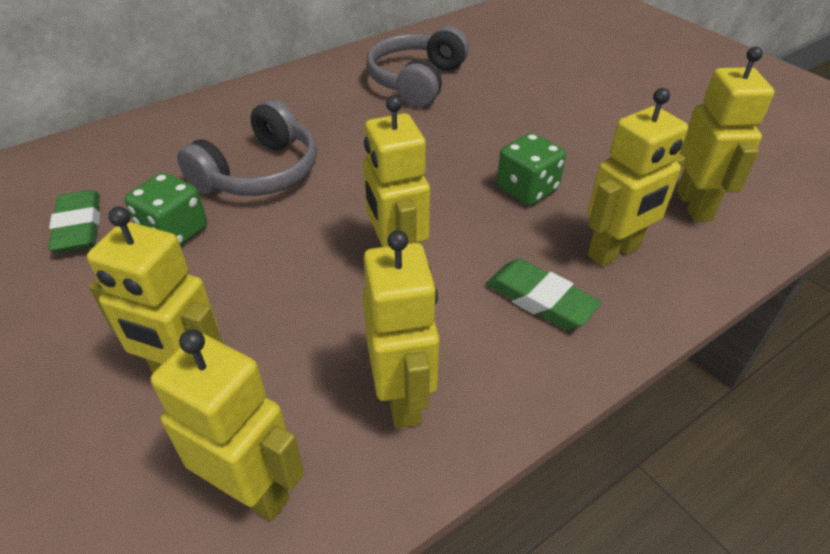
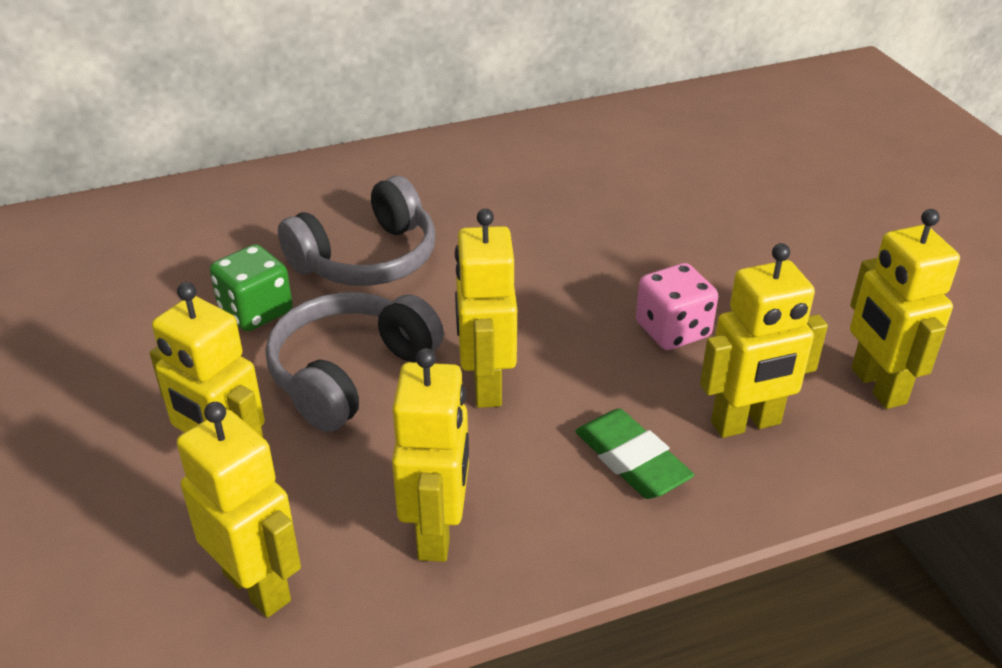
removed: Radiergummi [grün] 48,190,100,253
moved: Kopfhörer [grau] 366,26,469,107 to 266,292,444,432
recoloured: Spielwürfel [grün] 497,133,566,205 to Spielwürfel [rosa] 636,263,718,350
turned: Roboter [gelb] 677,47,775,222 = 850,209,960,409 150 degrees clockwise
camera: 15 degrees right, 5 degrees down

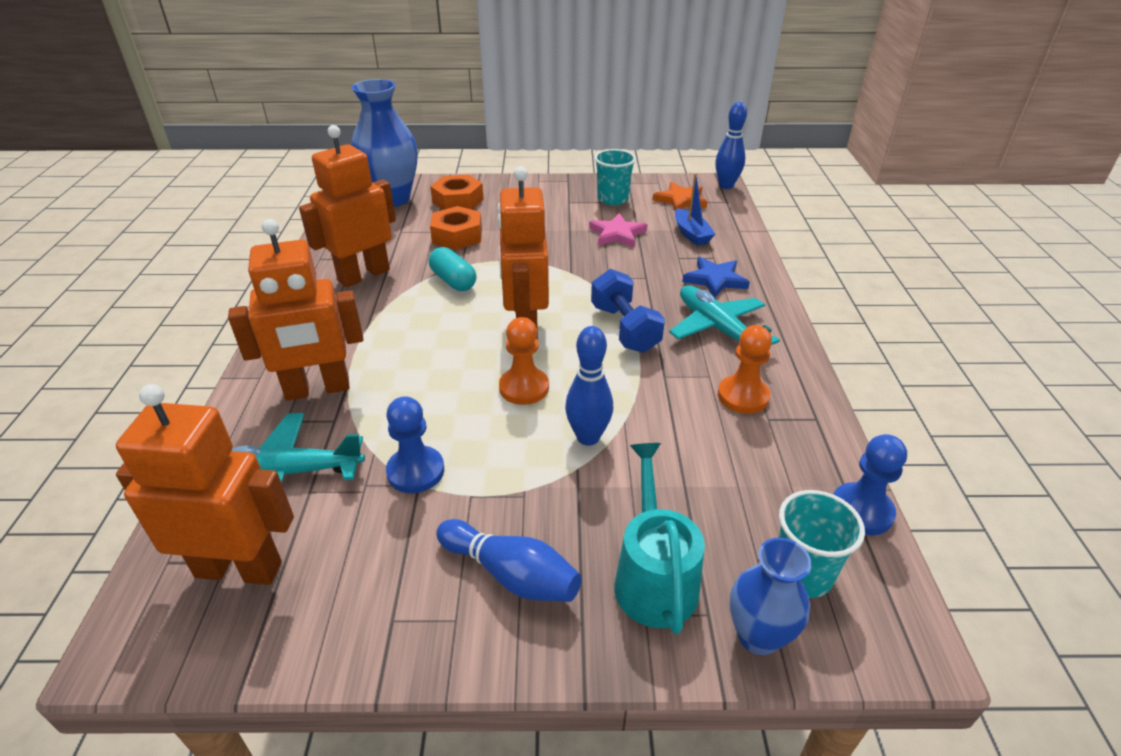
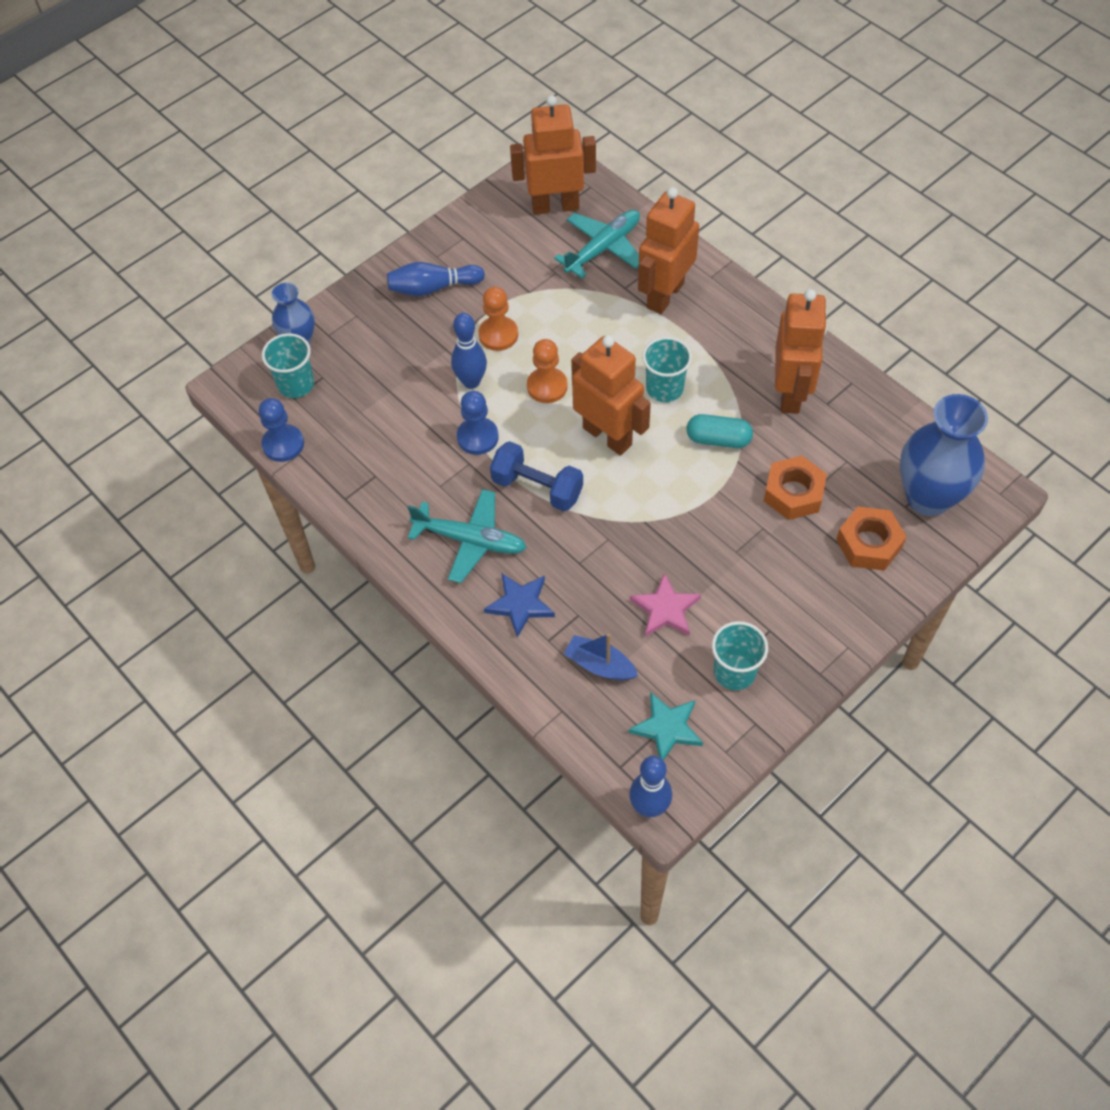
removed: Gießkanne [türkis] 614,443,705,634
added: Becher [türkis] 642,337,692,402
moved: Bauer [blau] 386,396,444,493 to 457,391,499,455; Bauer [orange] 718,325,772,414 to 478,287,518,351
recoloured: Stern [orange] 653,182,707,211 to Stern [türkis] 629,692,703,761
turned: Roboter [orange] 116,384,294,585 = 510,95,596,215 150 degrees counterclockwise
camera: 140 degrees right, 20 degrees up

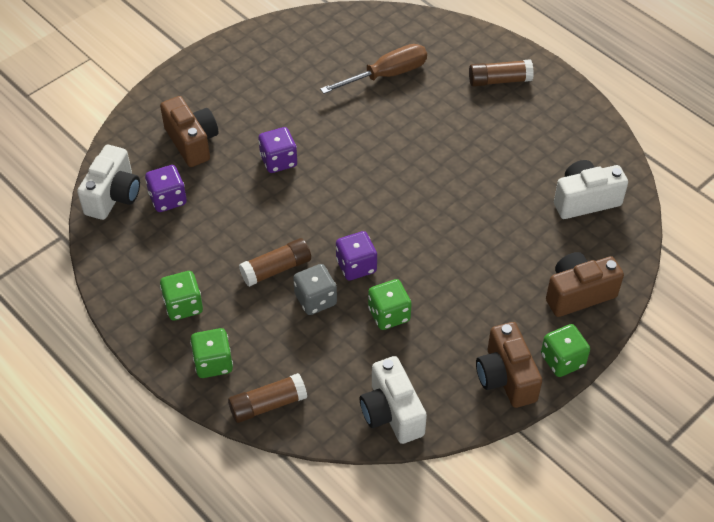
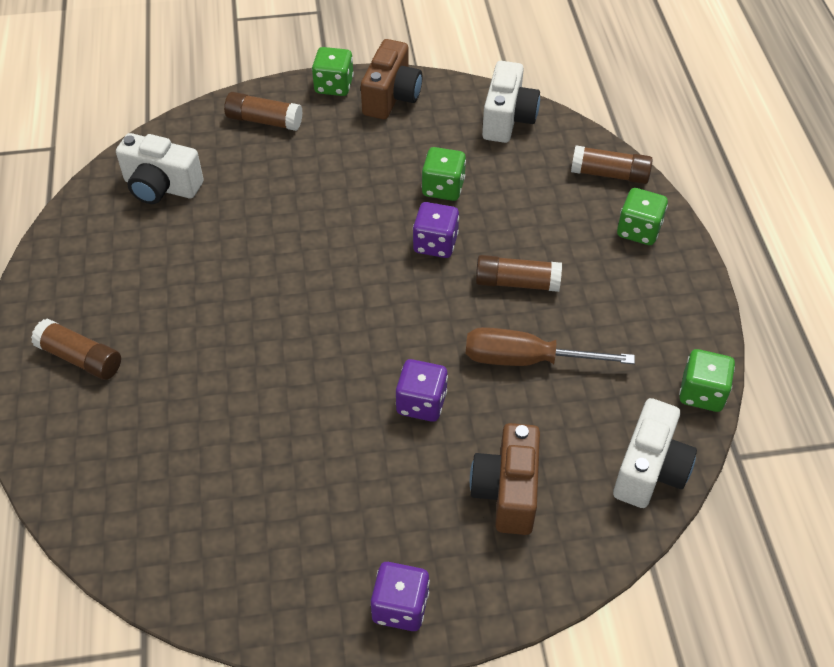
removed: Spielwürfel [grau] 293,264,337,315
moved: Spielwürfel [lila] 145,165,187,212 to 371,562,430,631; Spielwürfel [grün] 160,271,203,320 to 679,349,735,412; Schraubenzieher [braun] 320,44,427,94 to 466,327,635,366
replaced: Kamera [braun] 546,252,624,317 to Klebestift [braun] 224,92,303,131
turned: Kamera [weiß] 77,145,140,220 = 613,398,697,508 150 degrees clockwise
camera: 145 degrees left, 0 degrees up

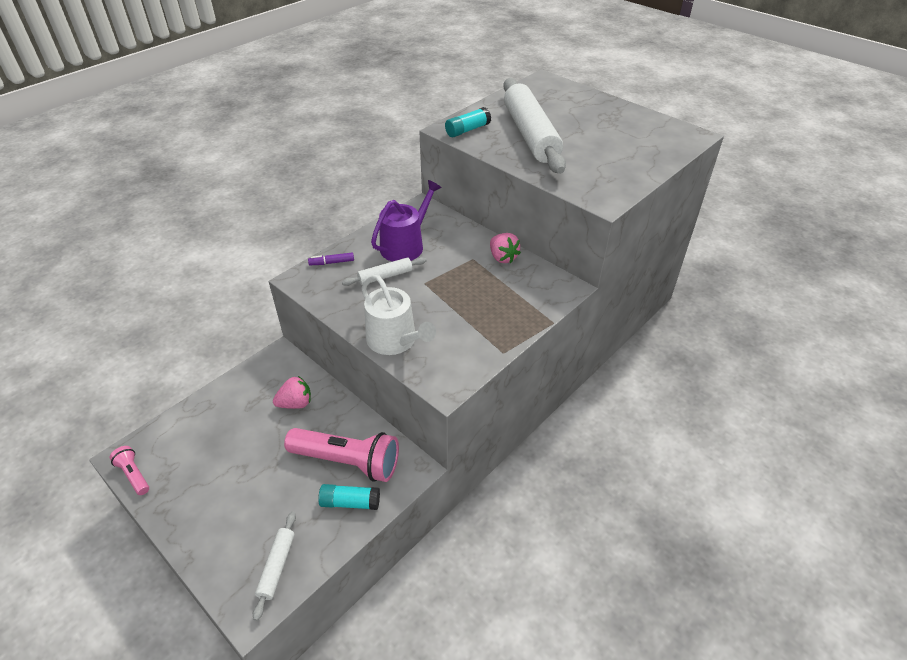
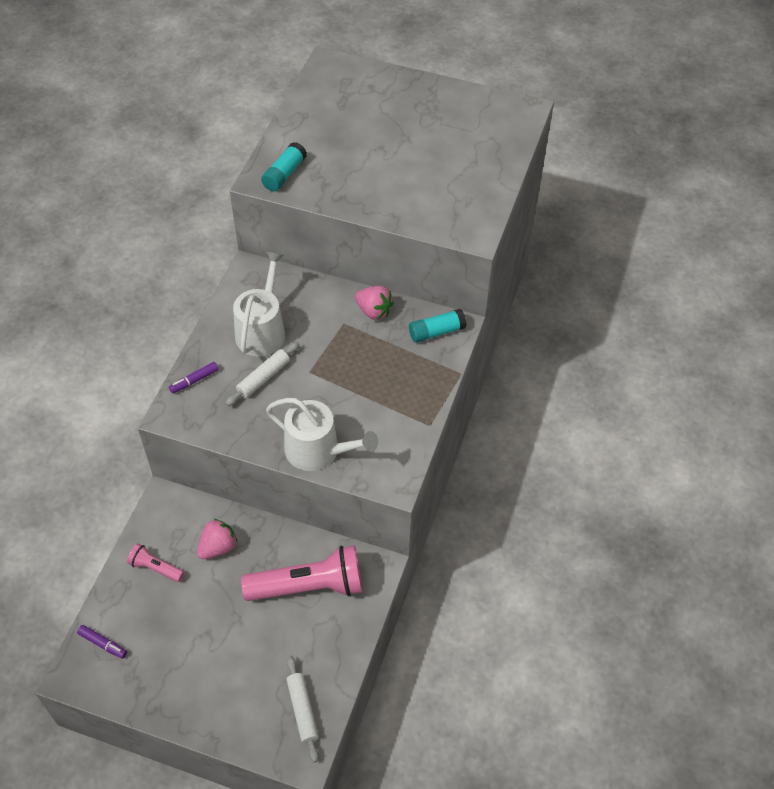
removed: Nudelholz [weiß] 503,78,566,174
added: Filzstift [lila] 77,625,127,659
moved: Taschenlampe [rosa] 110,446,149,495 to 127,544,184,582; Klebestift [türkis] 318,484,380,510 to 409,309,467,343
recoloured: Gießkanne [lila] 371,180,442,262 to Gießkanne [weiß] 233,252,285,356
camera: 25 degrees left, 10 degrees up

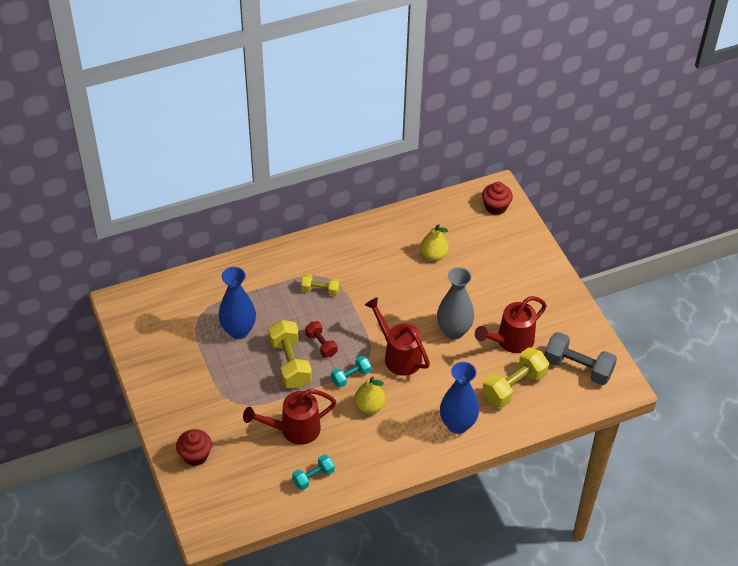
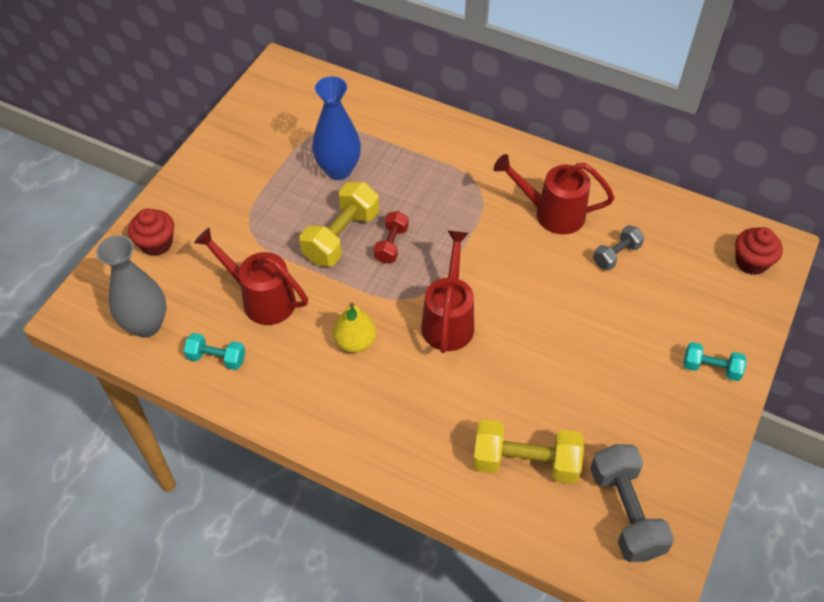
removed: Hantel [gelb] 301,274,340,296; Vase [blau] 440,362,479,434
moved: Hantel [türkis] 331,355,371,388 to 684,342,747,381; Vase [grau] 437,267,474,339 to 96,235,166,338; Gießkanne [rot] 475,296,547,353 to 493,154,614,234
replaced: Birne [gelb] 420,224,449,261 to Hantel [grau] 593,225,644,271
camera: 50 degrees right, 5 degrees up

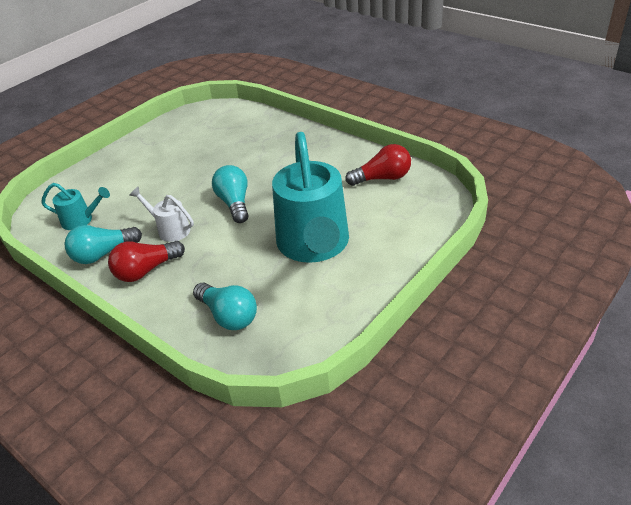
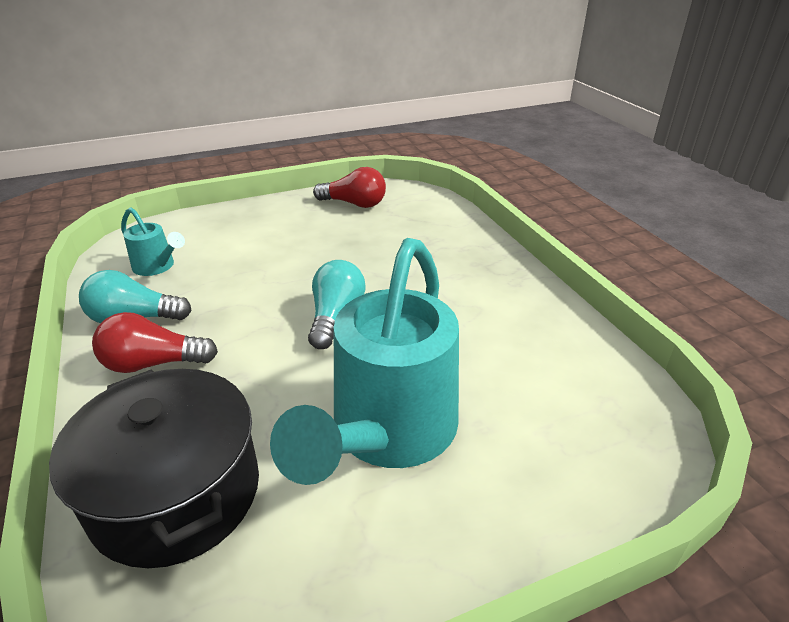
removed: Gießkanne [weiß] 129,187,194,242
moved: Glühbirne [rot] 345,144,411,186 to 313,167,386,208
replaced: Glühbirne [türkis] 193,283,257,330 to Kochtopf [schwarz] 49,369,259,568
camera: 25 degrees right, 5 degrees down

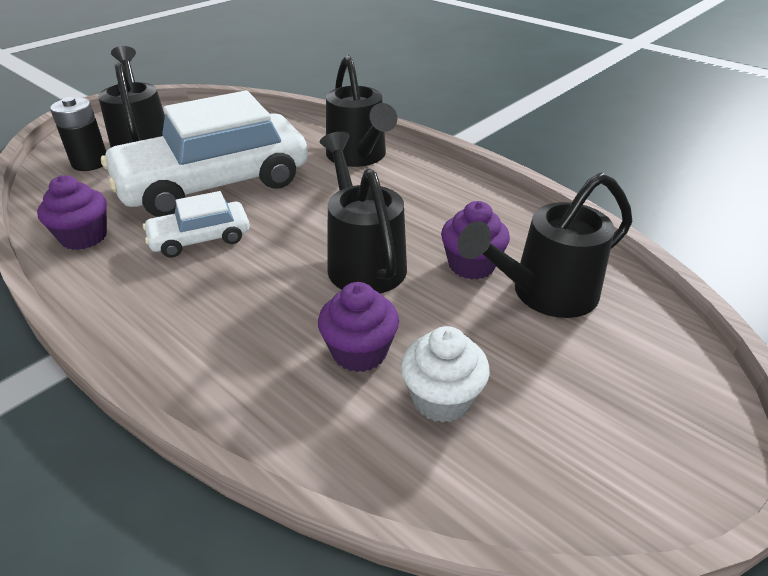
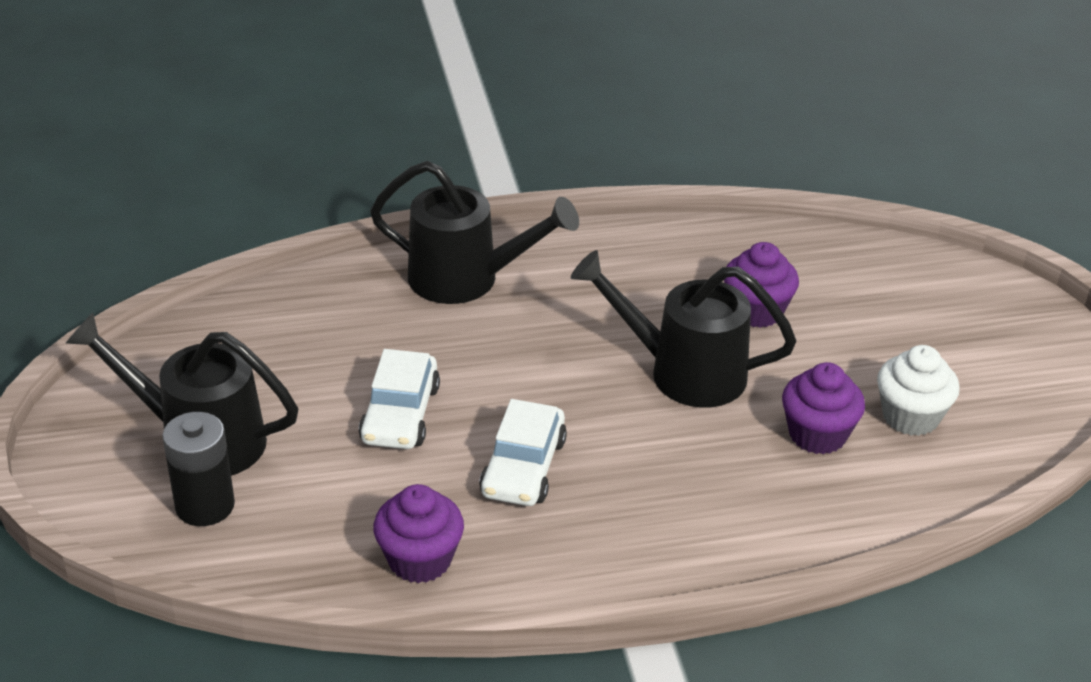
removed: Gießkanne [schwarz] 458,172,632,318
resized: Auto [weiß] 101,91,308,217 = 359,349,440,449 x0.46
camera: 55 degrees left, 0 degrees up

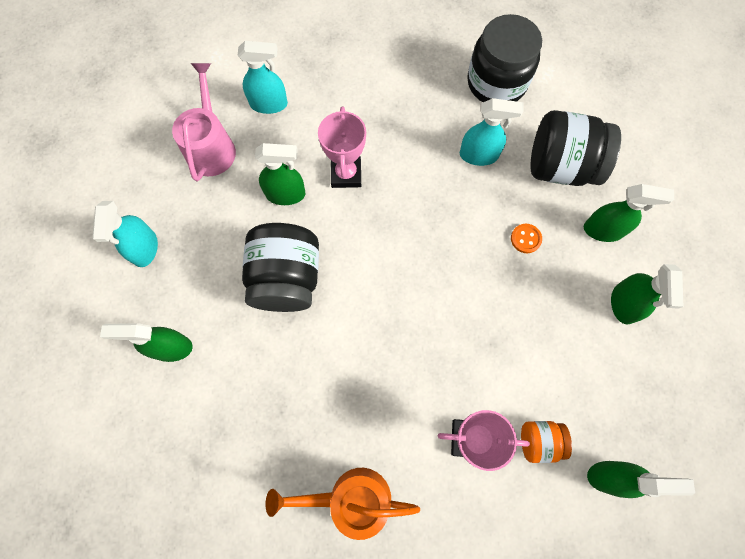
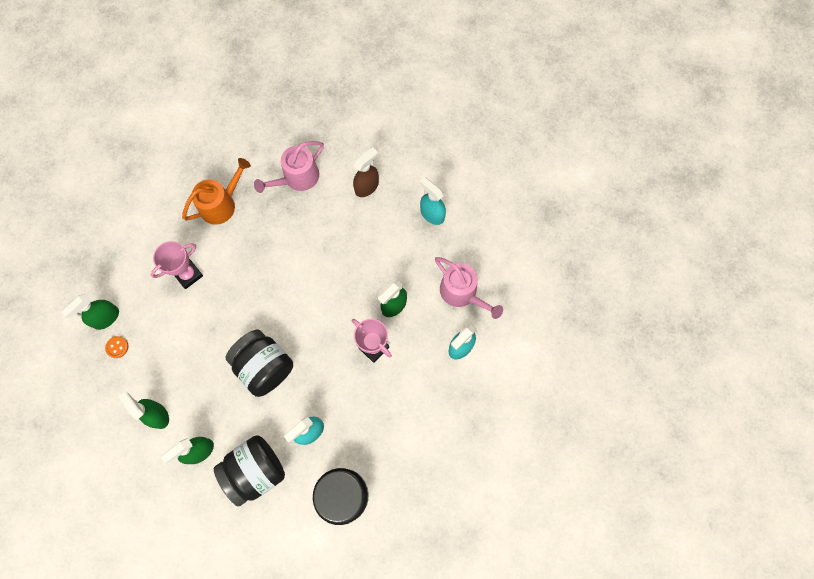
removed: Einmachglas [orange] 521,421,572,463
added: Gießkanne [rosa] 254,141,324,193
moved: Einmachglas [schwarz] 242,223,319,312 to 225,329,293,397; Knopf [orange] 511,224,542,253 to 105,336,129,358
recoloured: Sprühflasche [grün] 100,323,193,362 to Sprühflasche [braun] 353,147,379,197
camera: 135 degrees right, 0 degrees up

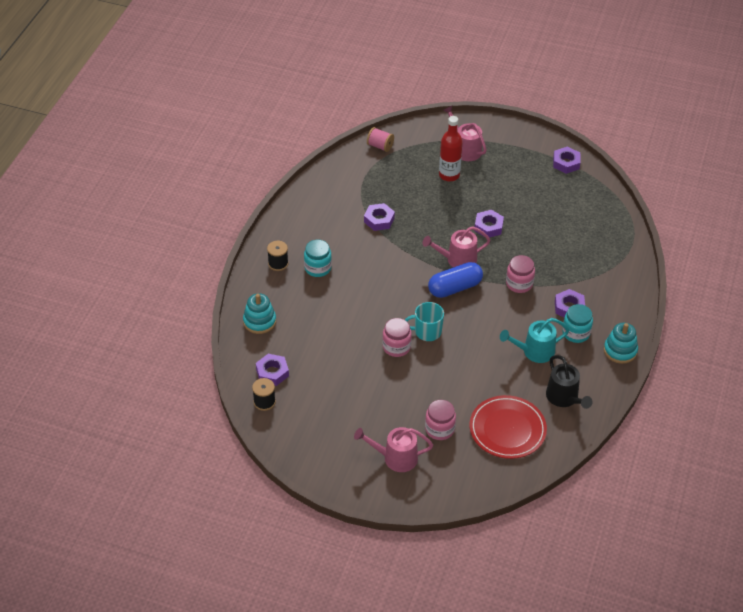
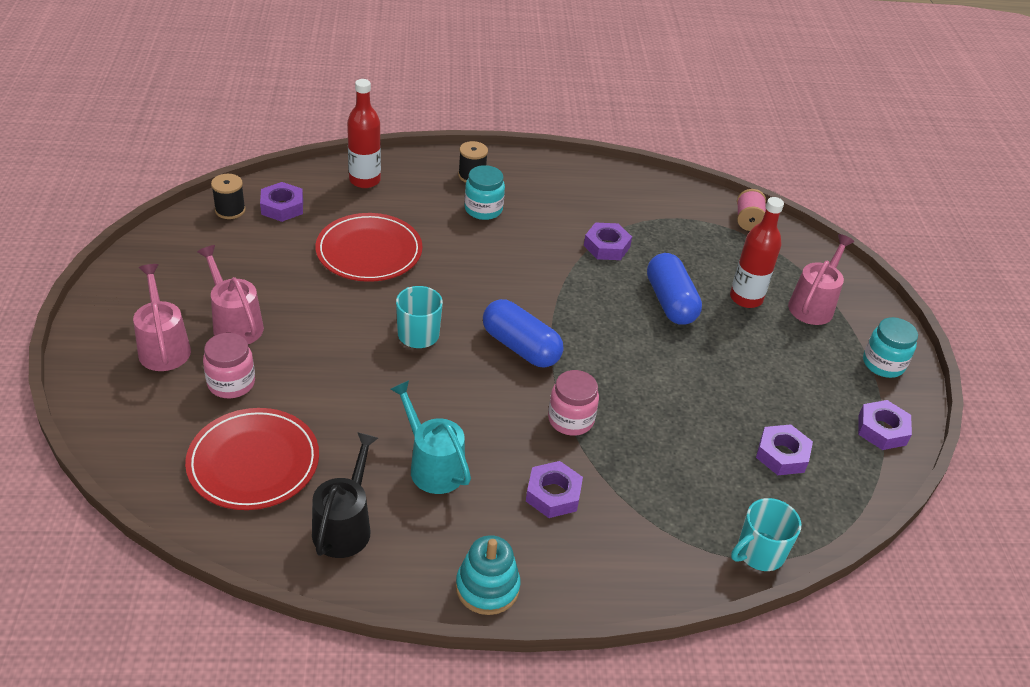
removed: Einmachglas [rosa] 382,318,412,357
added: Teller [rot] 315,213,423,282; Kapsel [blau] 647,253,702,325; Tasse [türkis] 731,498,801,571
moved: Gießkanne [rosa] 423,226,490,267 to 197,245,264,344; Sechskantmutter [lila] 474,210,504,238 to 756,424,813,475; Einmachglas [türkis] 562,304,593,343 to 863,317,918,378
replaced: Stapelspielzeug [türkis] 243,293,276,334 to Flasche [rot] 347,79,381,188
turned: Gießkanne [schwarz] 546,355,592,409 = 312,432,378,558 150 degrees clockwise
camera: 65 degrees right, 5 degrees down

